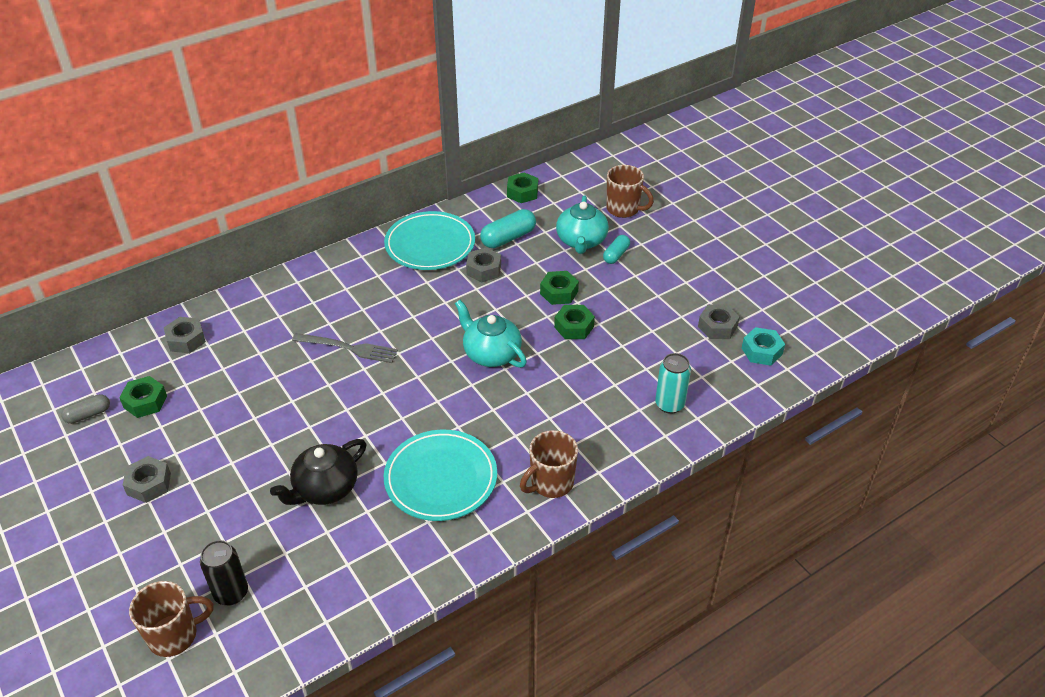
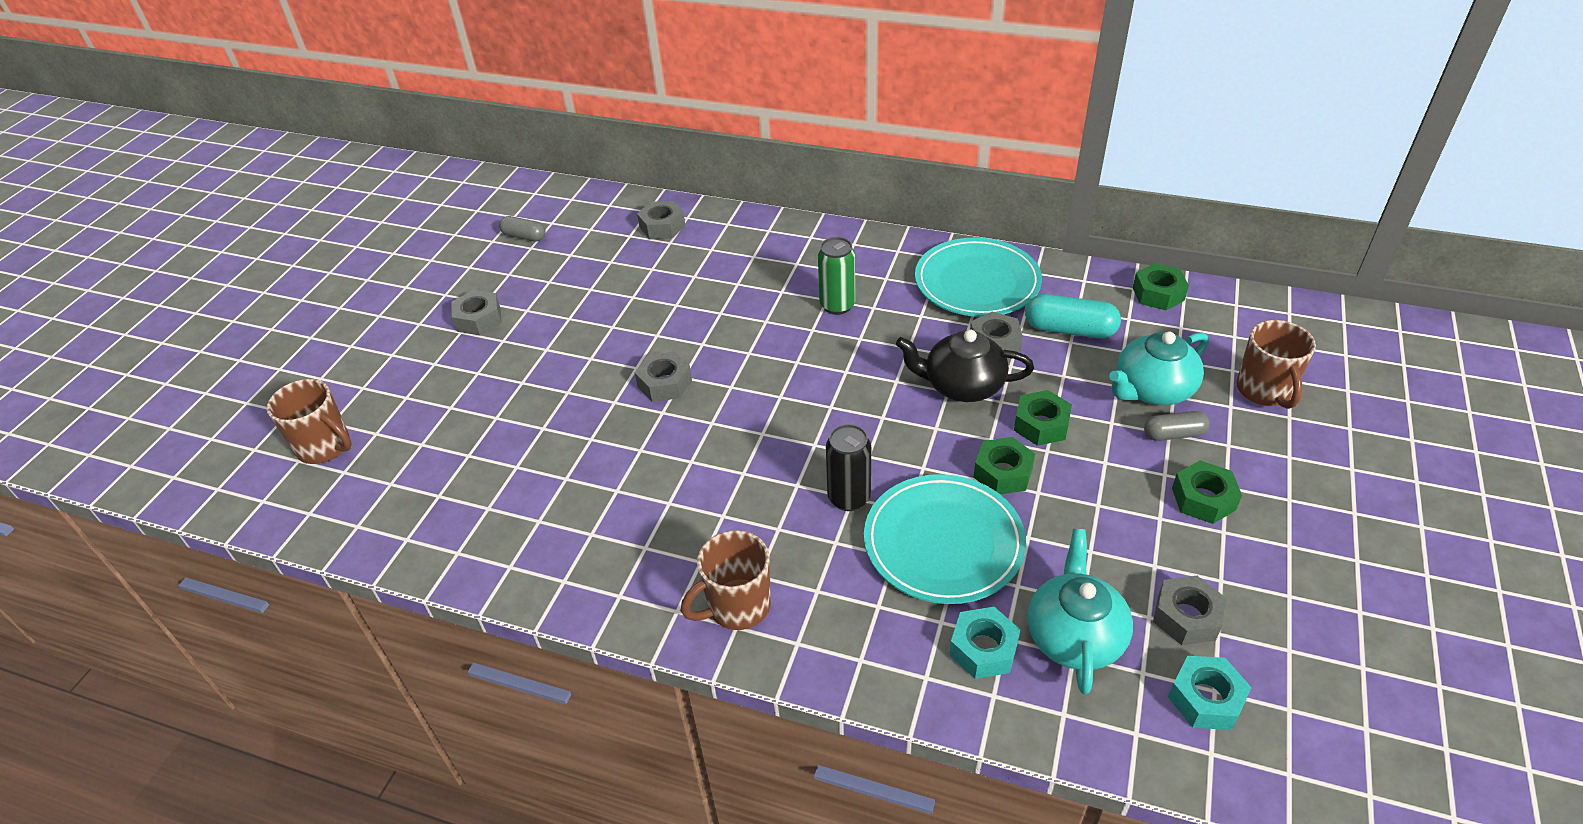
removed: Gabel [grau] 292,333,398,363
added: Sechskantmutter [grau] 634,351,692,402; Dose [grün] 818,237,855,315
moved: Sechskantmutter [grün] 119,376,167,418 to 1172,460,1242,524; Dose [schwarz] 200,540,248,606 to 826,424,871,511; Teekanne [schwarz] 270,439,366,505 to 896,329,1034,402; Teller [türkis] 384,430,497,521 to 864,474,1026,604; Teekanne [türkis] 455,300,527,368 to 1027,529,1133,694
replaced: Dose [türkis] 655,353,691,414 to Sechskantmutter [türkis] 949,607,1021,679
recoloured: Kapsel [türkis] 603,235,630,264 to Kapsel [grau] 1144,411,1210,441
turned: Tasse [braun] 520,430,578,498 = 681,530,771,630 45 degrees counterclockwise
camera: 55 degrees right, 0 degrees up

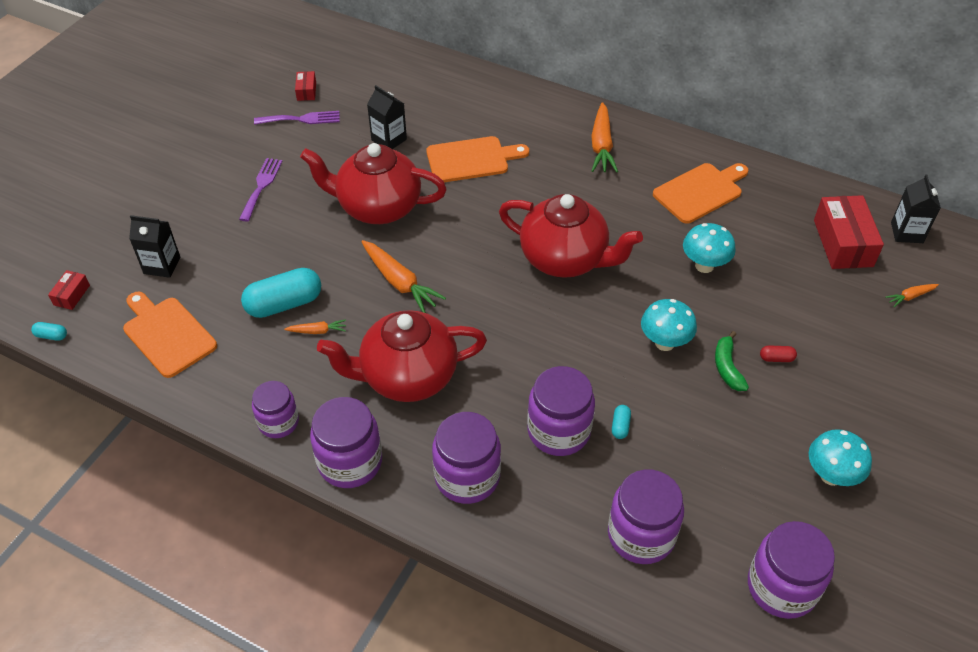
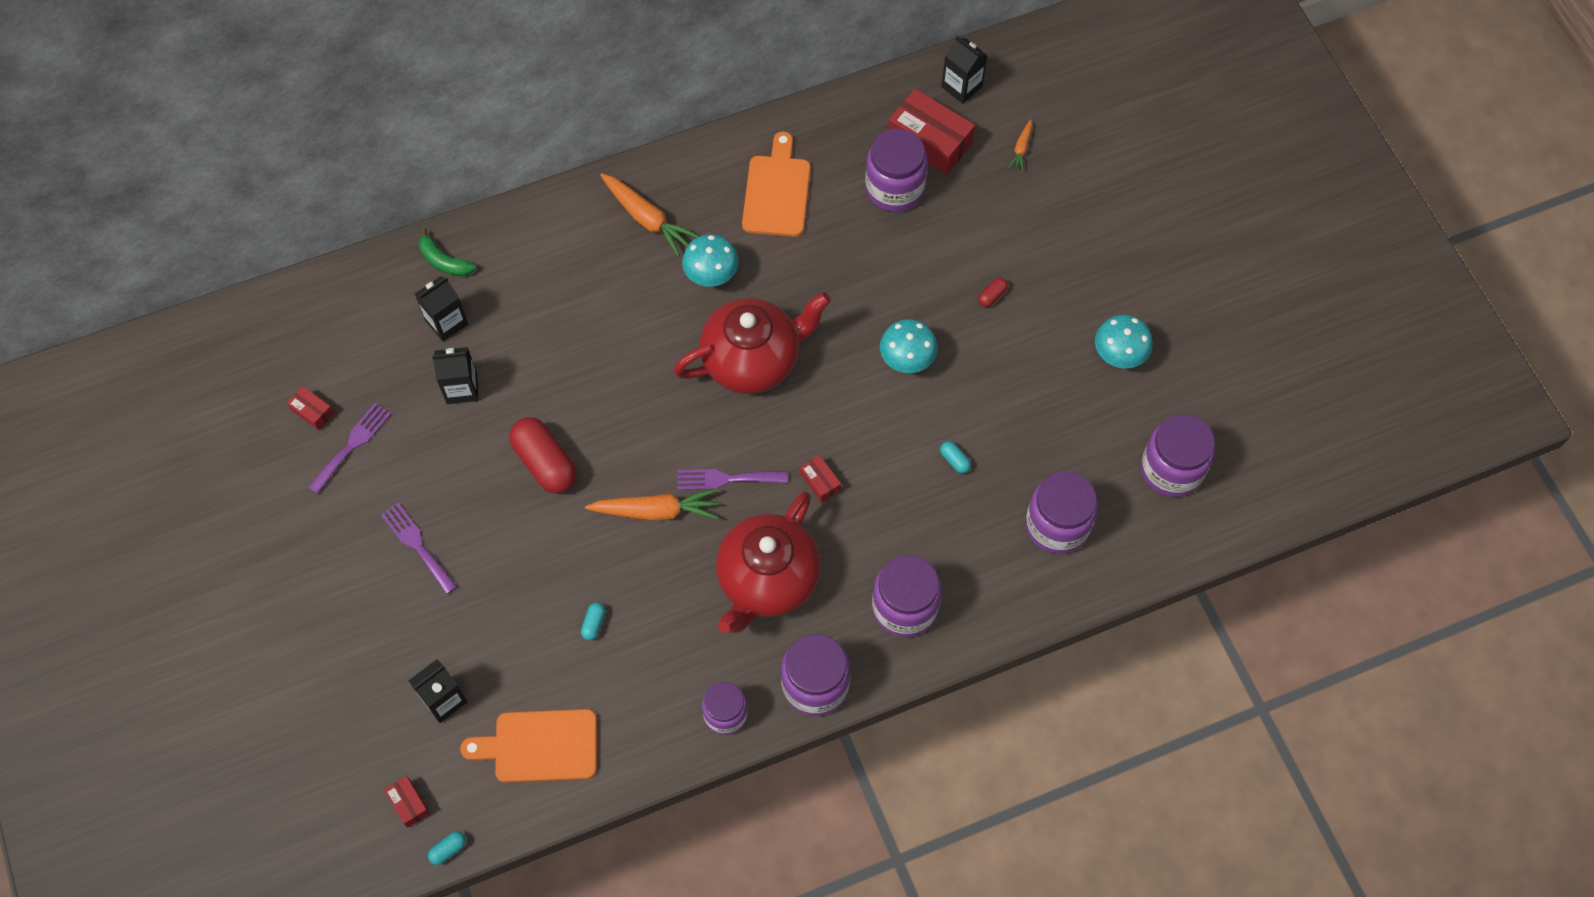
removed: Karotte [orange] 284,319,346,334; Schneidebrett [orange] 426,136,529,182
added: Getränkekarton [schwarz] 415,276,468,342; Gabel [lila] 677,469,788,490; Schachtel [rot] 800,455,841,503
moved: Einmachglas [lila] 527,366,595,456 to 865,129,928,212; Pilz [türkis] 683,223,736,273 to 682,234,739,287; Banane [grün] 715,331,749,391 to 419,228,476,276
replaced: Teekanne [rot] 300,143,447,224 to Kapsel [rot] 509,417,577,494
resized: Kapsel [türkis] 241,268,321,318 = 581,602,605,640 x0.43
camera: 50 degrees left, 15 degrees up

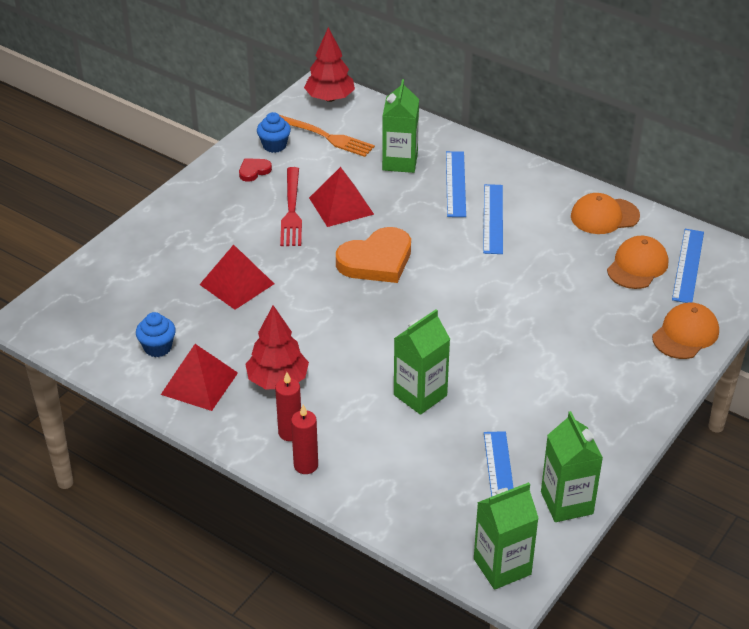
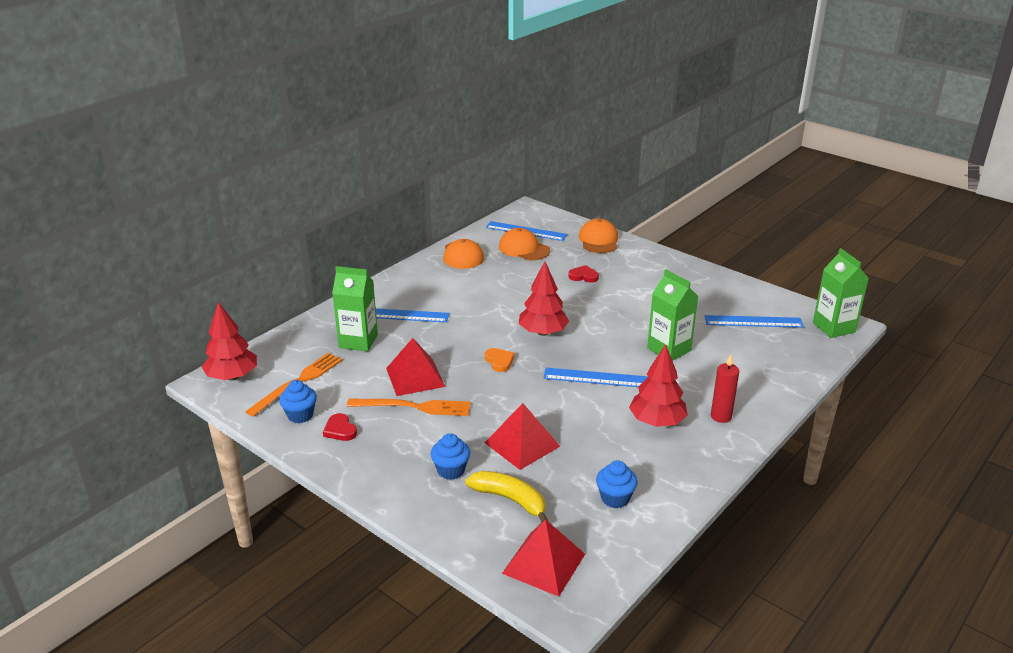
removed: Kerze [rot] 291,405,318,474; Getränkekarton [grün] 541,411,603,522
added: Muffin [blau] 430,433,470,480; Banane [gelb] 465,471,548,523; Baum [rot] 519,261,569,336; Herz [rot] 568,265,599,283
moved: Pyramide [rot] 161,344,238,411 to 502,519,585,597; Lineal [blau] 483,184,503,254 to 544,368,648,387
recoloured: Gabel [rot] 280,167,302,246 to Gabel [orange] 347,399,471,416
turned: Kappe [orange] 652,302,719,359 = 579,218,618,253 45 degrees clockwise
resized: Herz [orange] 336,227,411,283 = 484,348,515,372 x0.47
camera: 85 degrees left, 10 degrees down

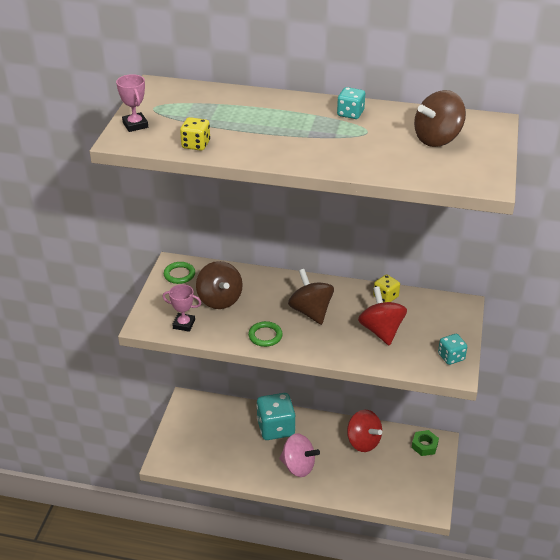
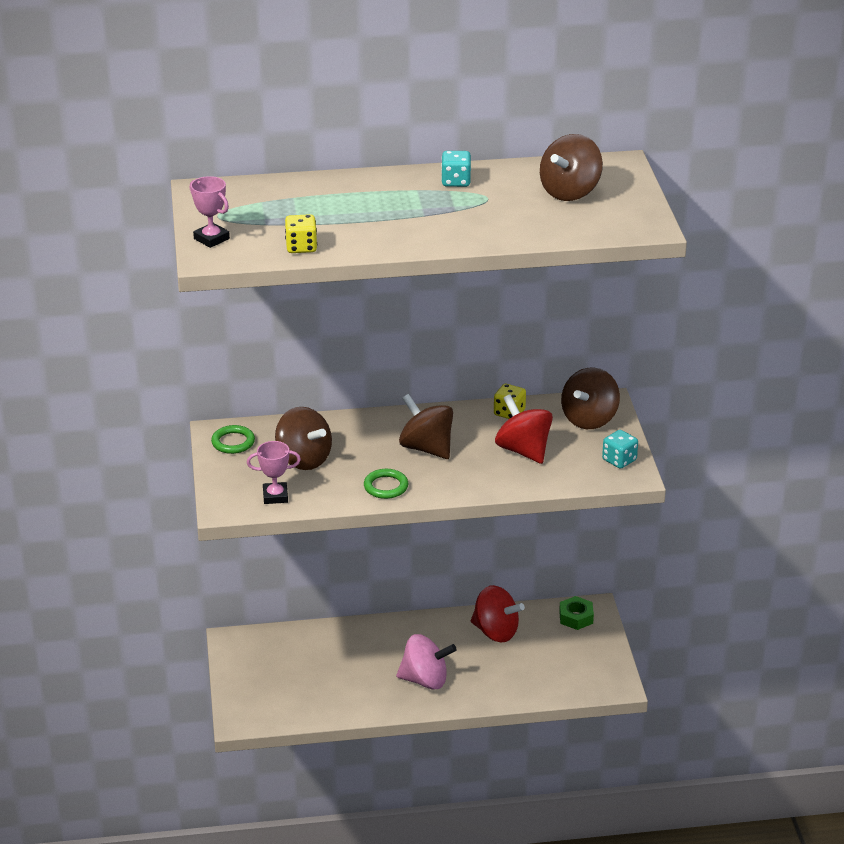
removed: Spielwürfel [türkis] 256,393,295,440
added: Kreisel [braun] 561,367,620,429
camera: 20 degrees left, 5 degrees down

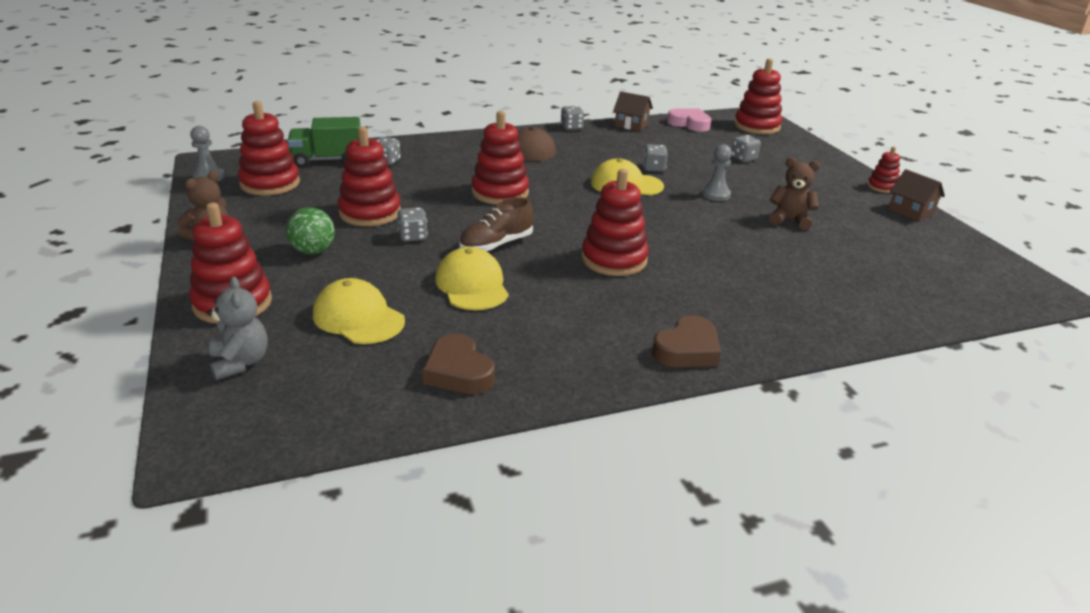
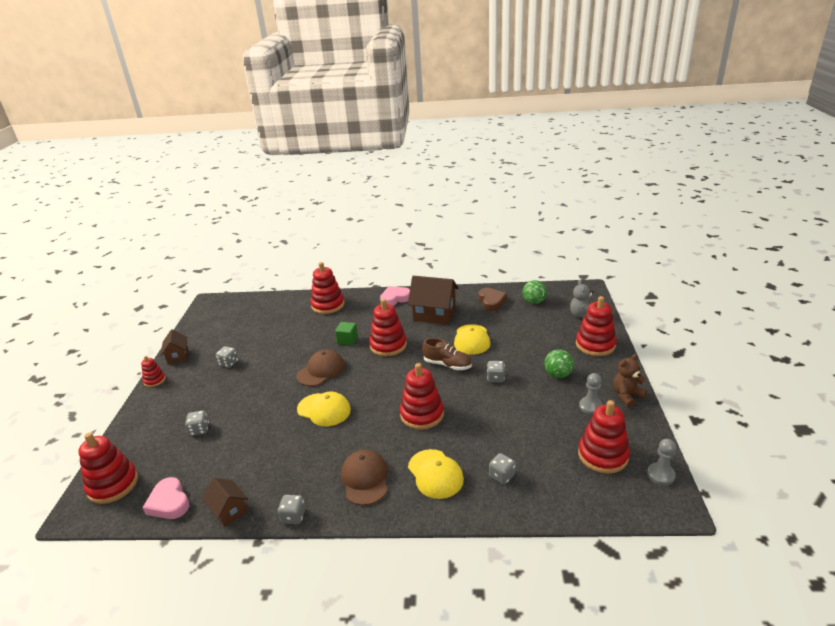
removed: Lastwagen [grün] 288,117,361,167; Teddybär [braun] 769,157,820,230
added: Kappe [braun] 297,350,345,386; Kubus [grün] 335,322,358,346; Haus [braun] 408,276,459,325; Ball [grün] 522,280,547,304
moved: Kappe [gelb] 313,278,405,344 to 408,449,464,499; Stapelspielzeug [rot] 338,127,401,226 to 310,262,345,314; Spielwürfel [grau] 643,144,668,172 to 216,346,239,368; Bauer [grau] 701,145,732,201 to 579,373,603,415
recoloured: Herz [braun] 652,315,721,367 to Herz [rosa] 380,286,410,306
turned: Schuh [braun] 459,197,533,251 = 422,338,472,370 45 degrees clockwise
camera: 155 degrees left, 0 degrees up

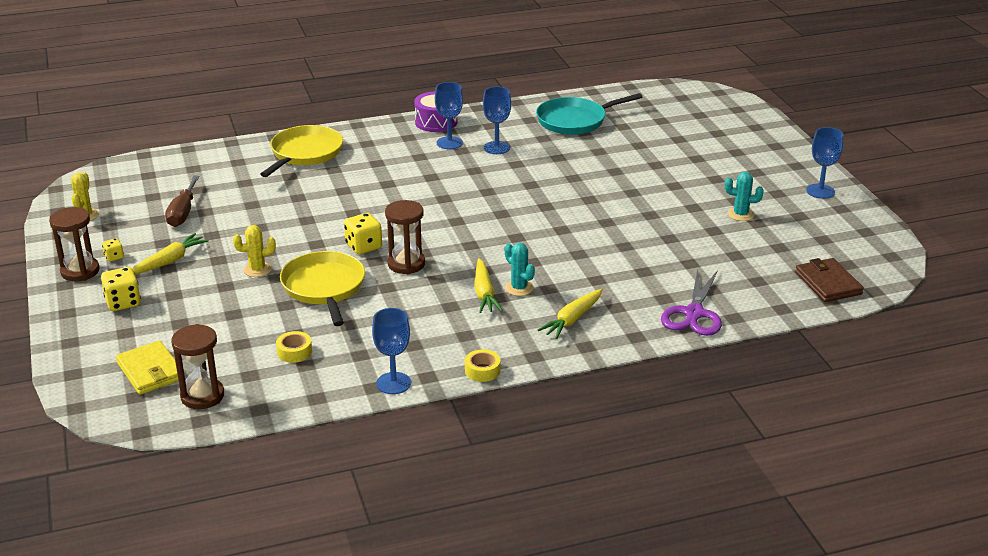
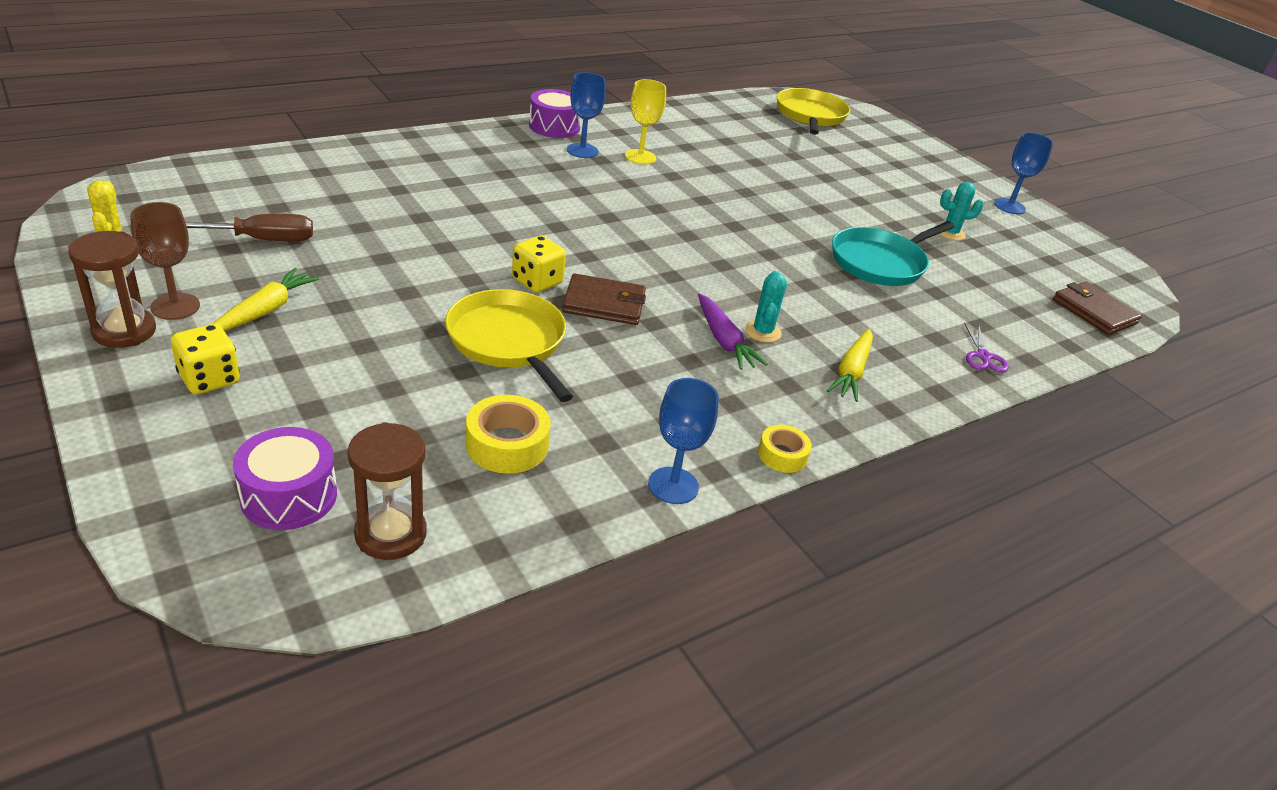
removed: Kaktus [gelb] 233,225,276,277
moved: Pfanne [gelb] 261,125,343,177 to 777,88,850,135; Pfanne [türkis] 536,93,642,135 to 832,221,955,286
replaced: Spielwürfel [gelb] 102,238,124,261 to Kelch [braun] 130,202,200,320; Geldbörse [gelb] 116,341,178,395 to Trommel [lila] 233,427,337,530; Sanduhr [braun] 385,200,425,274 to Geldbörse [braun] 562,273,646,325
recoloured: Karotte [gelb] 474,258,503,313 to Karotte [lila] 698,294,768,370; Kelch [blau] 483,86,511,154 to Kelch [gelb] 625,79,666,164
turned: Schraubenzieher [braun] 165,176,200,227 = 185,214,313,241 90 degrees counterclockwise; Kaktus [türkis] 505,243,535,296 = 745,271,787,343 60 degrees clockwise
resized: Klebeband [gelb] 276,331,312,363 = 466,395,551,474 x1.58; Schere [lila] 661,269,722,336 = 964,323,1009,373 x0.56
camera: 20 degrees left, 5 degrees up

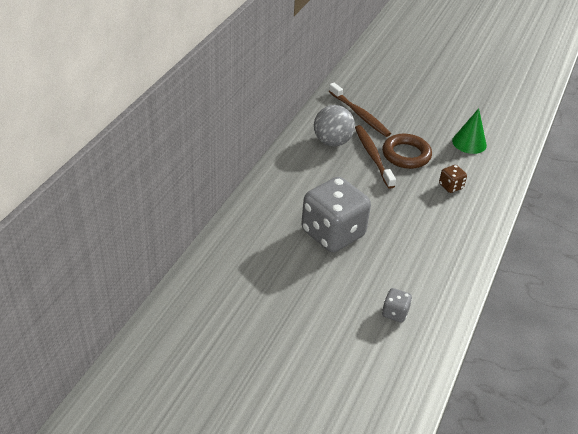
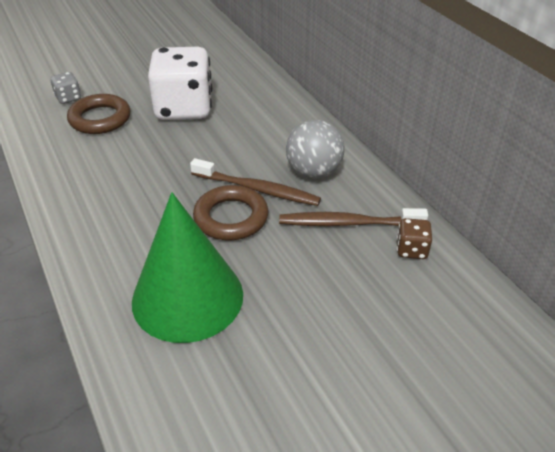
added: Ring [braun] 67,94,130,134
moved: Spielwürfel [braun] 439,165,467,193 to 397,218,432,259
recoloured: Spielwürfel [grau] 301,177,371,252 to Spielwürfel [weiß] 148,47,212,120
resized: Kegel [grün] 452,108,487,154 = 132,192,243,343 x1.84
camera: 130 degrees right, 0 degrees up

